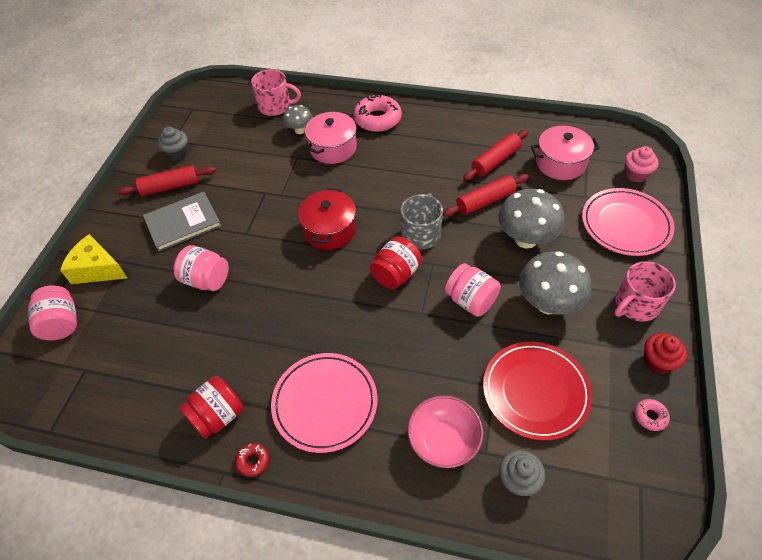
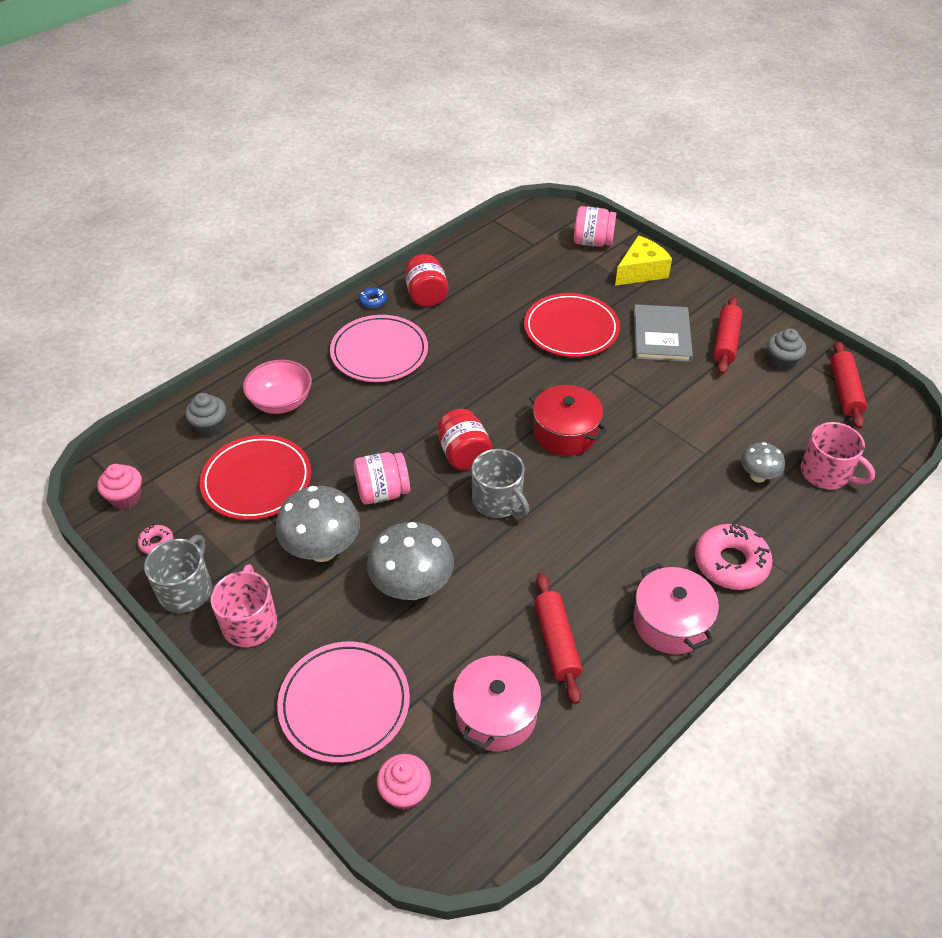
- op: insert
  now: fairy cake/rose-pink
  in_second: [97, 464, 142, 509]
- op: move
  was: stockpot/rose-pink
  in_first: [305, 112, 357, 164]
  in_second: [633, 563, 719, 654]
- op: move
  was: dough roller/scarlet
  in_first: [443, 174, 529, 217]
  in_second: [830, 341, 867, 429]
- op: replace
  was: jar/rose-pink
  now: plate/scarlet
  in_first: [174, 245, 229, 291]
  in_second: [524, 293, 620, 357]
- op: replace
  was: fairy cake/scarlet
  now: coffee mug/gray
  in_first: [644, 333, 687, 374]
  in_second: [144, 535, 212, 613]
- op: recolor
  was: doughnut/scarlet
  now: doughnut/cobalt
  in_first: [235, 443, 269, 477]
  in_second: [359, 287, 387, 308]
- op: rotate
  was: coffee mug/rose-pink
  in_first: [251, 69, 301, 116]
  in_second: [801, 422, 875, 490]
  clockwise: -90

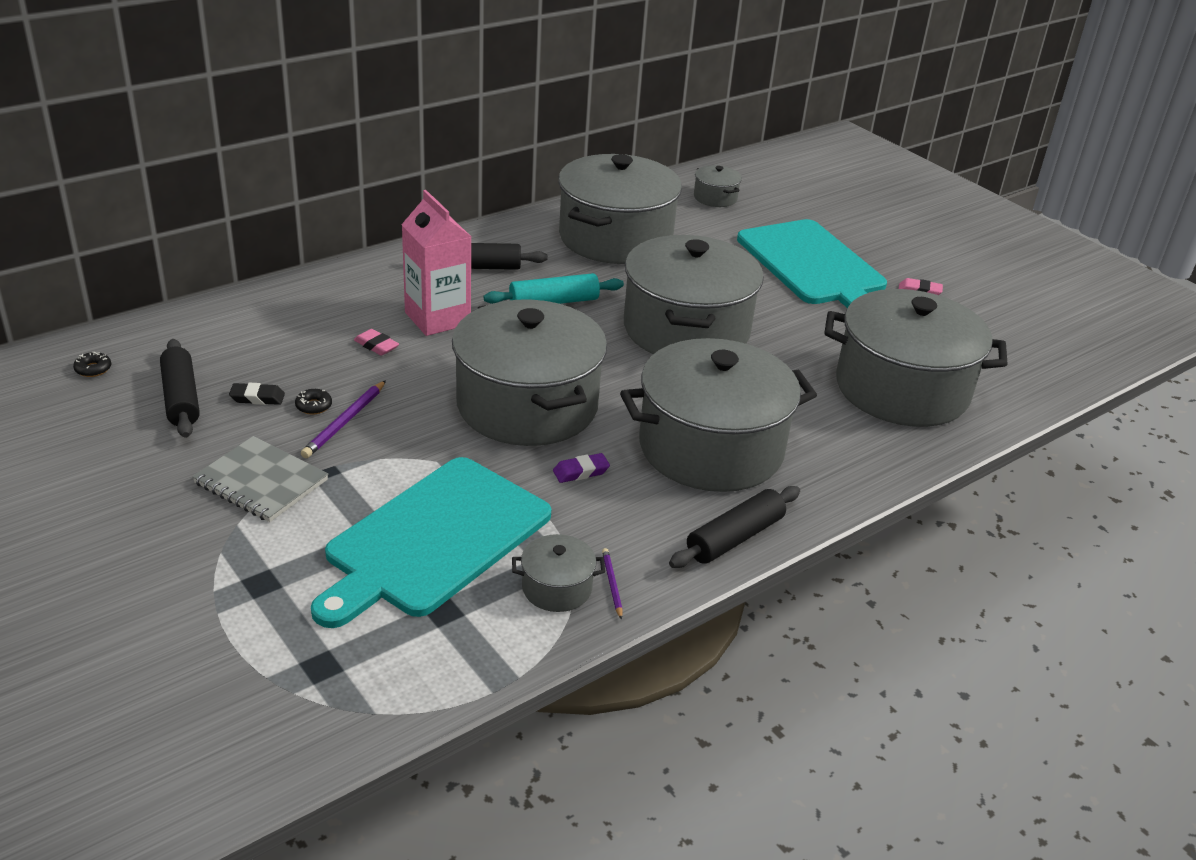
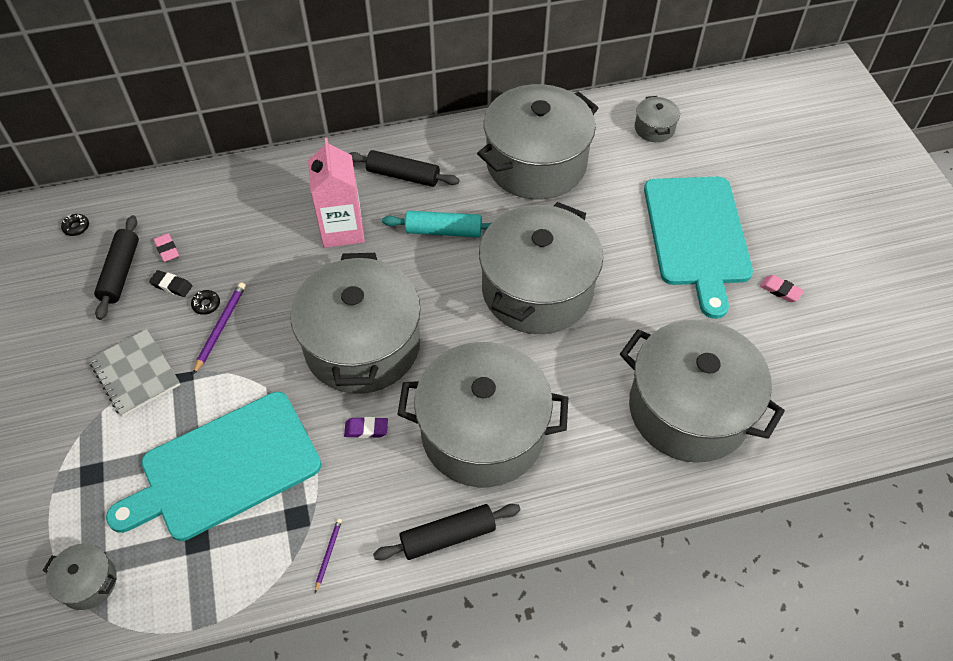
- op: move
  was: pencil eraser/rose-pink
  in_first: [354, 329, 399, 356]
  in_second: [154, 233, 179, 262]
- op: move
  was: stockpot/gray
  in_first: [512, 534, 605, 612]
  in_second: [43, 544, 117, 610]
- op: rotate
  was: wooden pencil/purple
  in_first: [301, 380, 386, 458]
  in_second: [193, 282, 246, 375]
  clockwise: 150

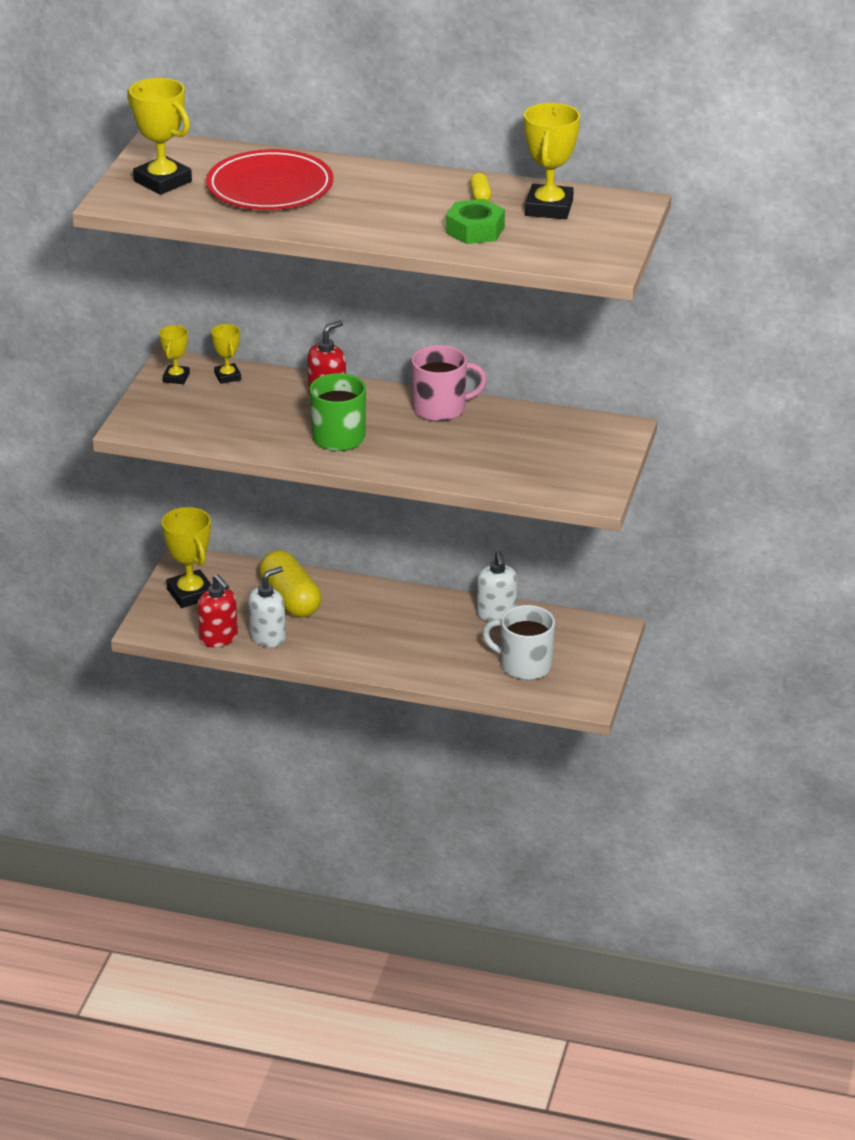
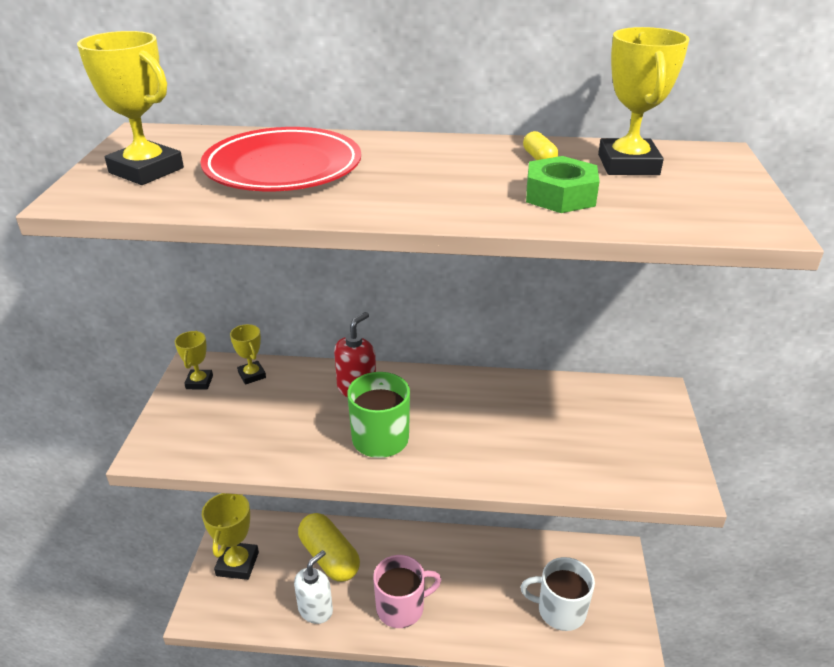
- op: delete
  was: soap pump/scarlet
  in_first: [197, 574, 238, 647]
- op: delete
  was: soap pump/snow-white
  in_first: [477, 551, 517, 621]
- op: move
  was: coffee mug/rose-pink
  in_first: [411, 345, 487, 422]
  in_second: [373, 555, 441, 628]
- op: rotate
  was: prize cup/yellow
  in_first: [161, 507, 212, 608]
  in_second: [202, 493, 259, 580]
  clockwise: 45

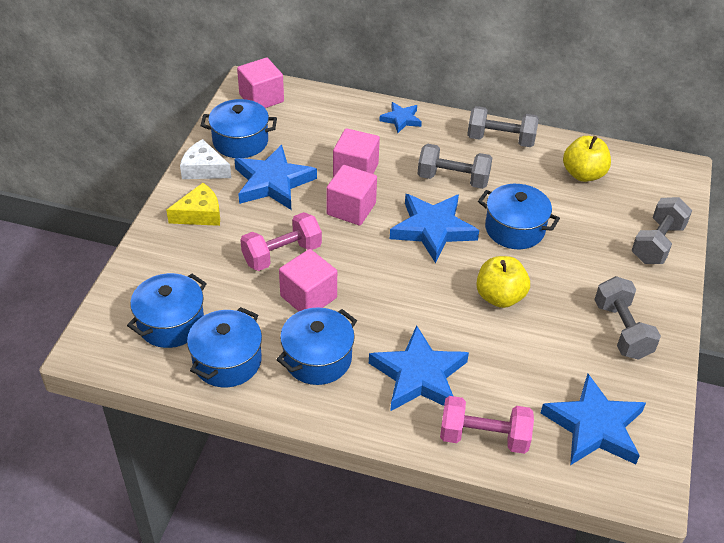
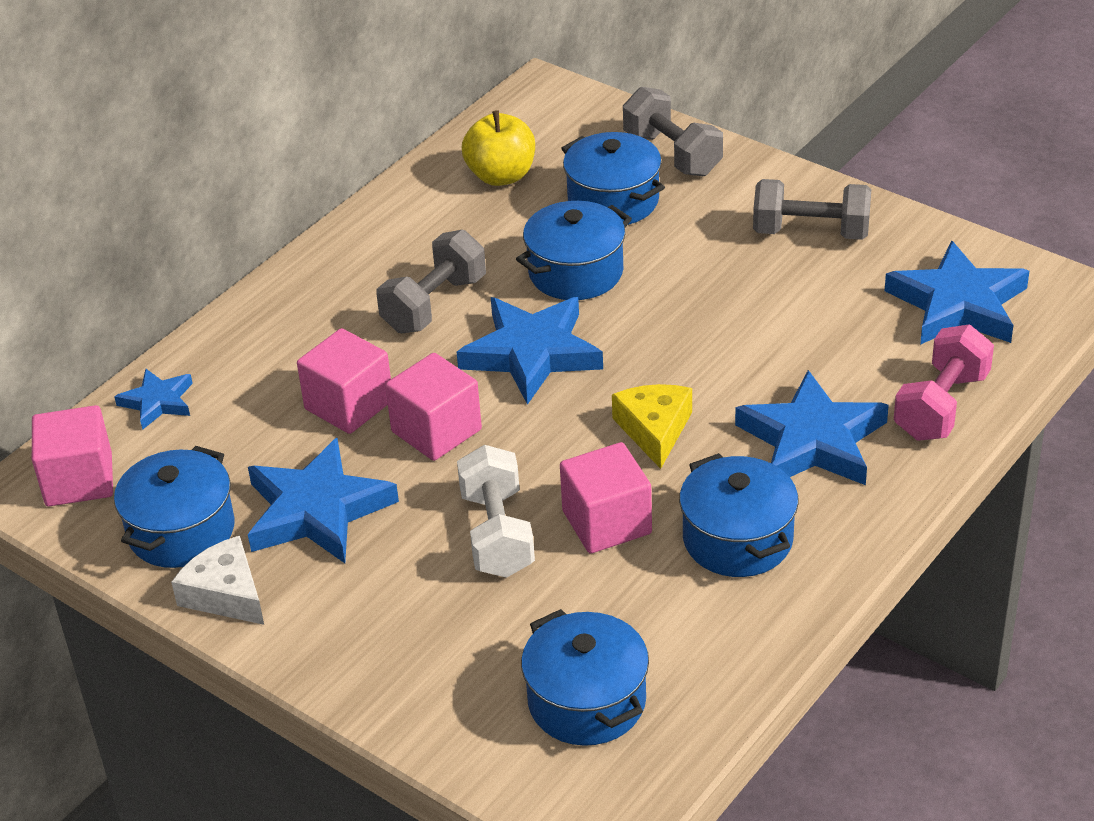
- op: delete
  was: dumbbell/gray
  in_first: [467, 106, 539, 147]
- op: delete
  was: apple/yellow
  in_first: [476, 256, 530, 308]
- op: move
  was: cheese wedge/yellow
  in_first: [166, 183, 220, 226]
  in_second: [612, 384, 692, 469]
- op: move
  was: stockpot/cobalt
  in_first: [187, 307, 262, 387]
  in_second: [561, 132, 665, 225]
- op: move
  was: star/cobalt
  in_first: [379, 102, 422, 133]
  in_second: [114, 369, 193, 430]
- op: recolor
  was: dumbbell/rose-pink
  now: dumbbell/snow-white
  in_first: [240, 212, 322, 271]
  in_second: [457, 445, 535, 578]
- op: rotate
  was: cheese wedge/snow-white
  in_first: [180, 139, 231, 179]
  in_second: [171, 535, 264, 625]
  clockwise: 90

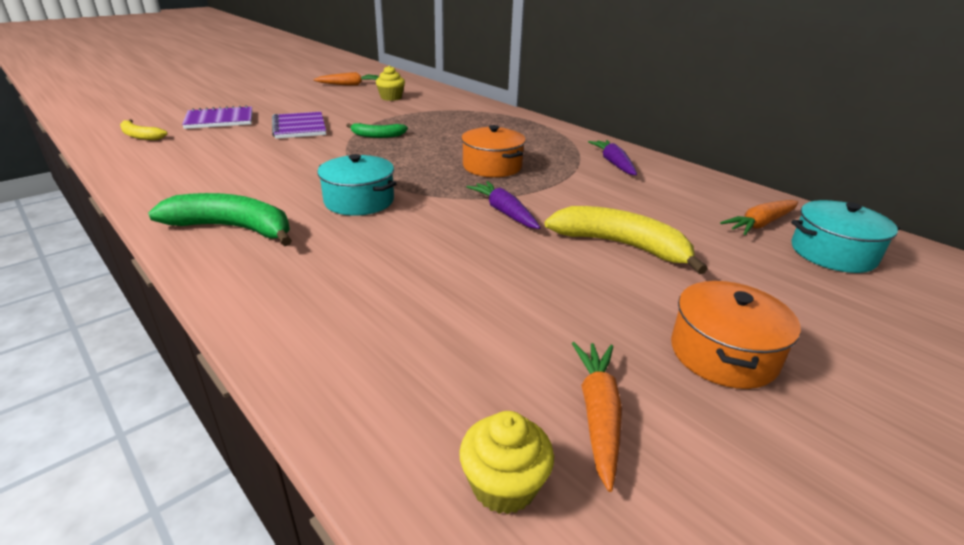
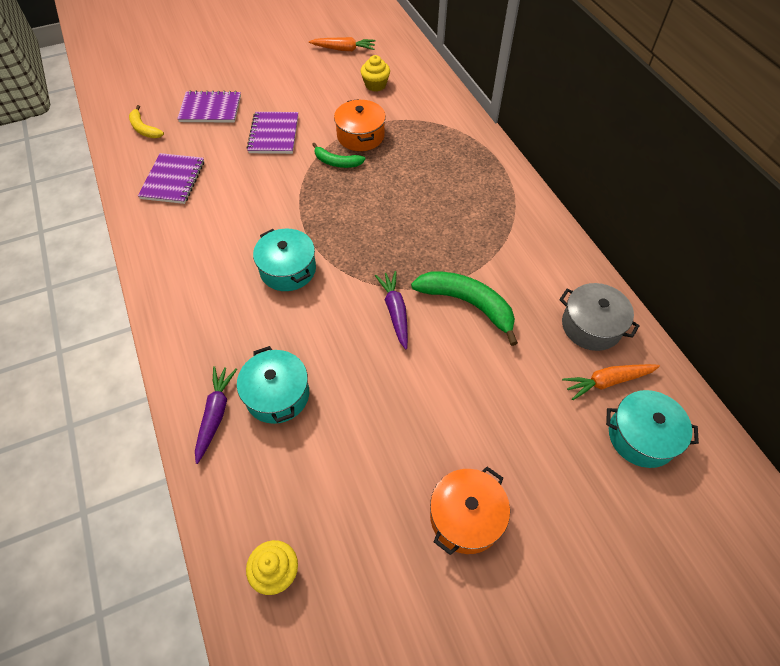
- op: delete
  was: banana fruit/yellow
  in_first: [545, 206, 708, 274]
- op: delete
  was: root vegetable/orange-coloured
  in_first: [572, 342, 622, 492]
- op: insert
  now: notebook/purple
  in_second: [138, 153, 204, 204]
- op: insert
  now: stockpot/teal
  in_second: [237, 346, 309, 424]
- op: insert
  now: stockpot/gray
  in_second: [559, 283, 640, 351]
- op: move
  was: banana fruit/emerald
  in_first: [148, 193, 292, 246]
  in_second: [411, 271, 518, 346]
- op: move
  was: stockpot/orange-coloured
  in_first: [461, 125, 526, 177]
  in_second: [334, 99, 386, 151]
- op: move
  was: root vegetable/purple
  in_first: [588, 140, 637, 175]
  in_second: [195, 366, 237, 464]

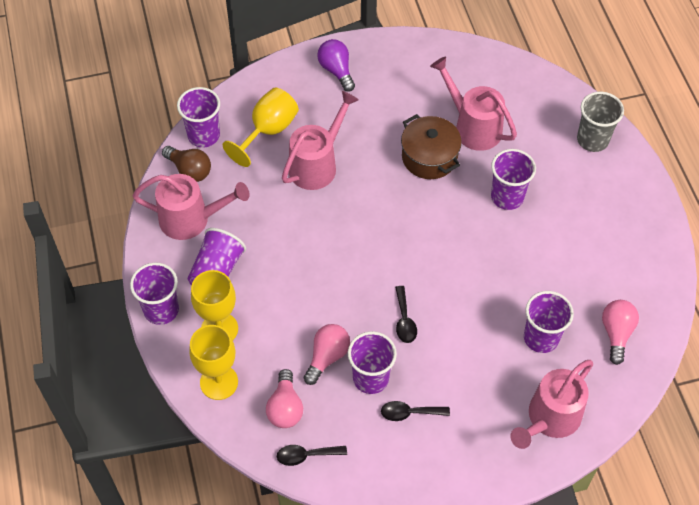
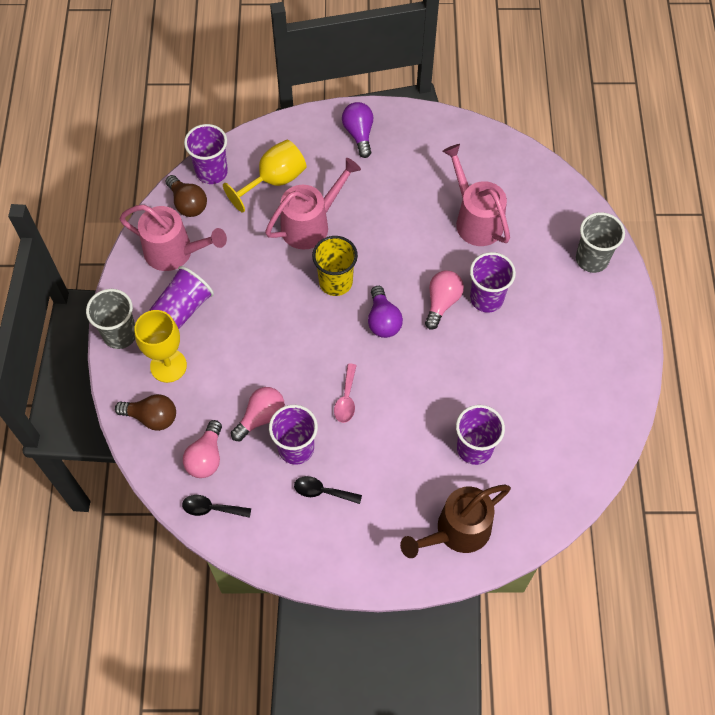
- op: delete
  was: stockpot/dark brown
  in_first: [401, 114, 462, 179]
- op: insert
  now: cup/yellow
  in_second: [312, 236, 358, 296]
- op: insert
  now: light bulb/purple
  in_second: [368, 286, 403, 338]
- op: move
  was: light bulb/rose-pink
  in_first: [602, 300, 639, 365]
  in_second: [425, 271, 464, 330]
- op: replace
  was: goblet/yellow
  now: light bulb/dark brown
  in_first: [189, 325, 238, 400]
  in_second: [115, 394, 176, 431]
- op: recolor
  was: cup/purple
  now: cup/gray
  in_first: [130, 263, 179, 325]
  in_second: [86, 289, 135, 349]
- op: recolor
  was: teaspoon/black
  now: teaspoon/rose-pink
  in_first: [395, 286, 417, 343]
  in_second: [334, 364, 357, 423]
- op: recolor
  was: watering pot/rose-pink
  now: watering pot/dark brown
  in_first: [510, 360, 593, 449]
  in_second: [400, 485, 511, 558]

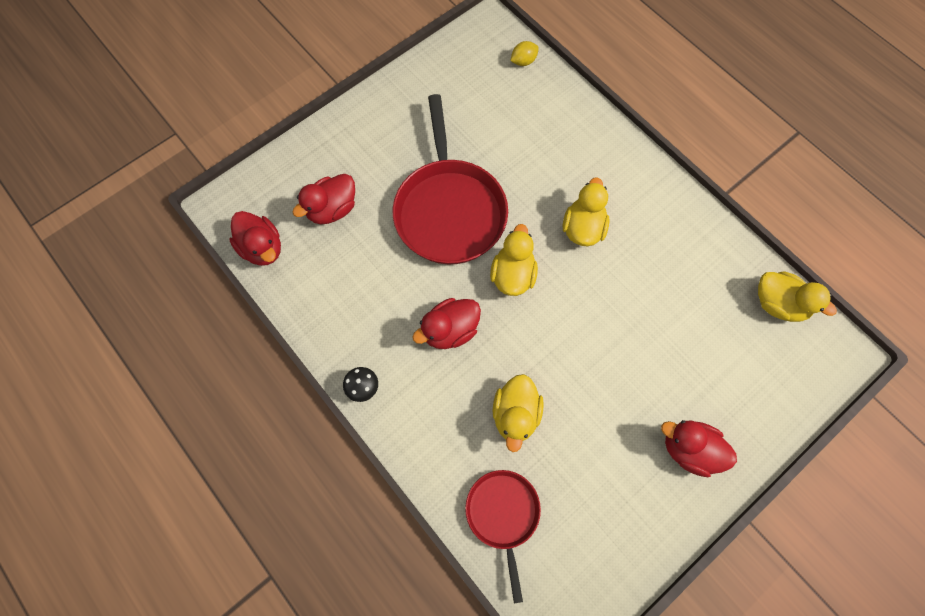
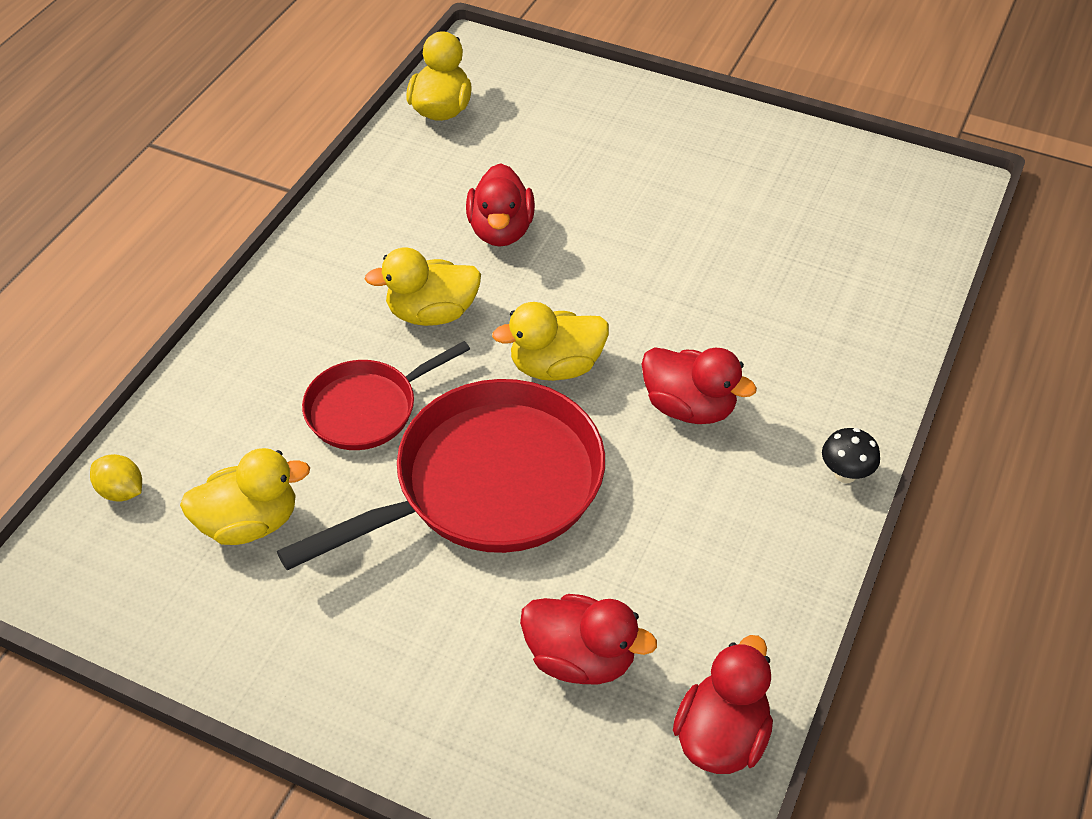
- op: move
  was: skillet/scarlet
  in_first: [465, 470, 541, 603]
  in_second: [302, 341, 470, 450]
- op: move
  was: rubber duck/yellow
  in_first: [493, 374, 544, 452]
  in_second: [180, 448, 310, 545]
- op: move
  was: rubber duck/scarlet
  in_first: [661, 420, 737, 477]
  in_second: [466, 163, 535, 247]

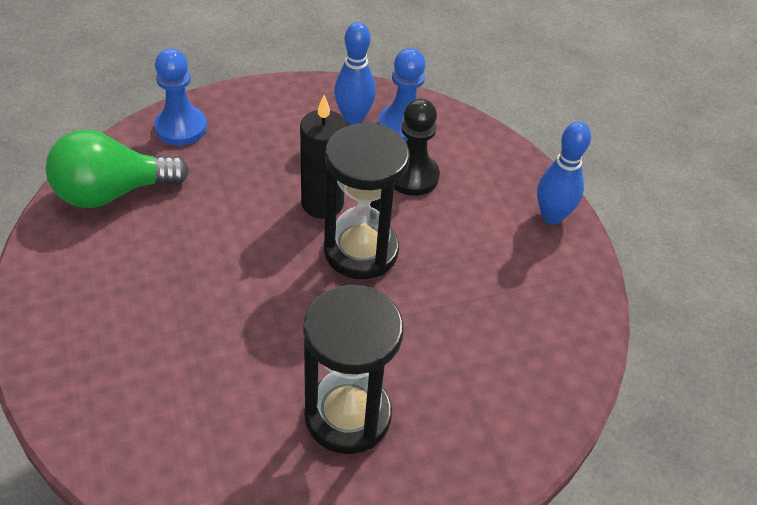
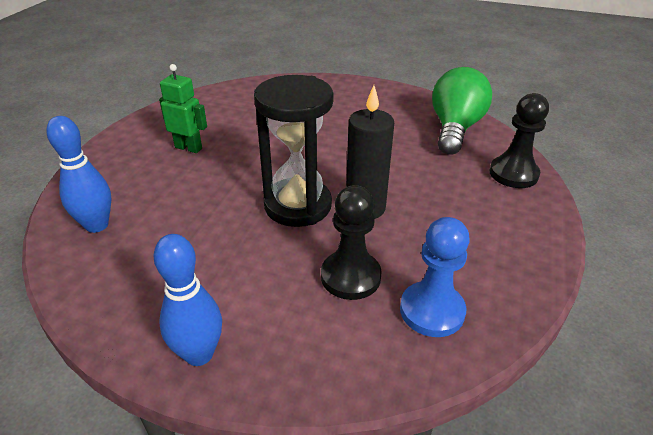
- op: move
  was: tenpin/cobalt
  in_first: [334, 22, 376, 125]
  in_second: [46, 116, 111, 233]
- op: replace
  was: sandglass/black
  now: robot figure/emerald
  in_first: [303, 285, 404, 454]
  in_second: [159, 64, 207, 153]
- op: recolor
  was: chess pawn/cobalt
  now: chess pawn/black
  in_first: [154, 48, 207, 145]
  in_second: [489, 93, 549, 188]

